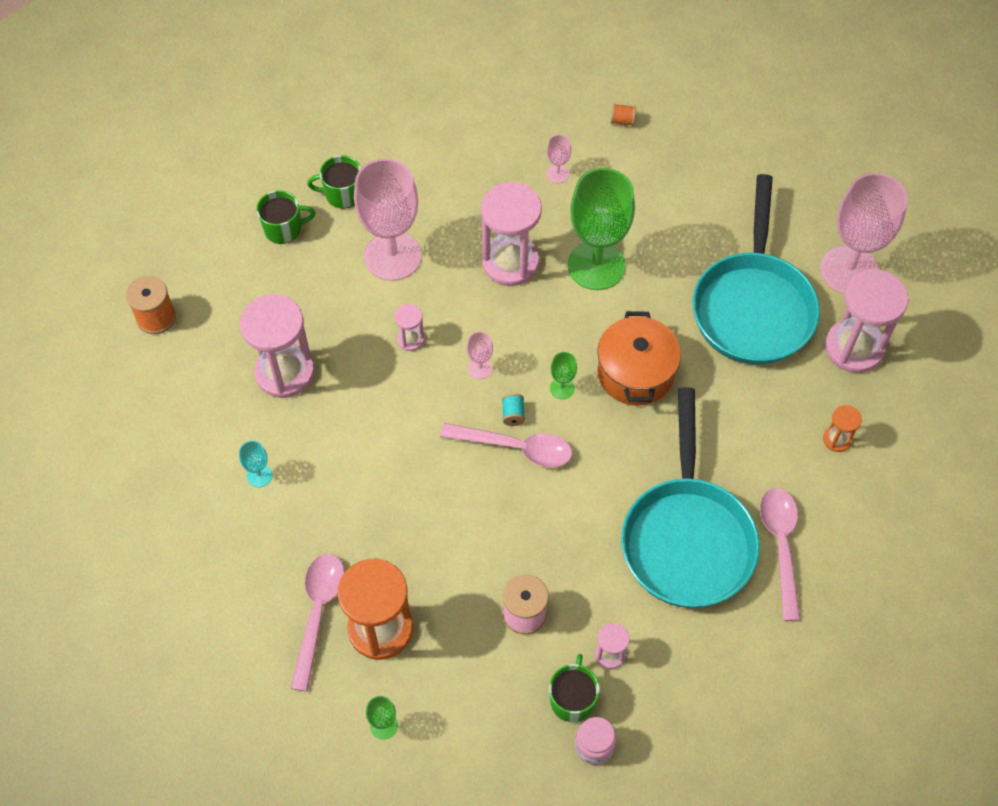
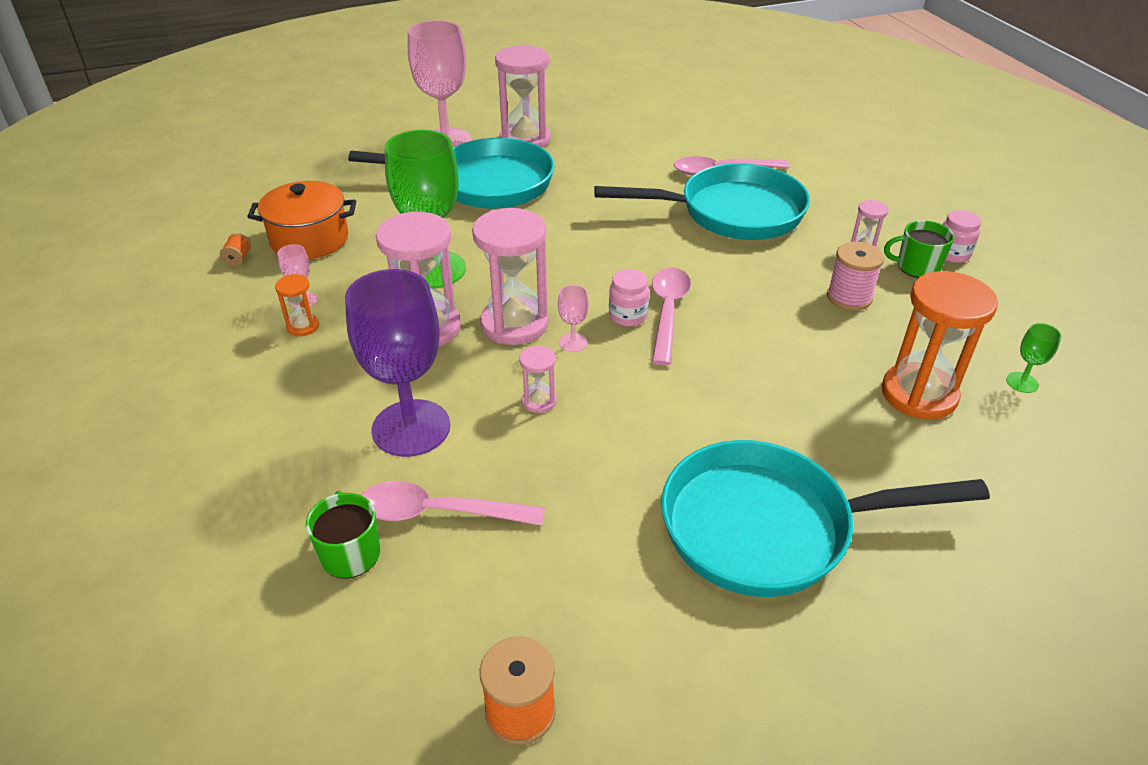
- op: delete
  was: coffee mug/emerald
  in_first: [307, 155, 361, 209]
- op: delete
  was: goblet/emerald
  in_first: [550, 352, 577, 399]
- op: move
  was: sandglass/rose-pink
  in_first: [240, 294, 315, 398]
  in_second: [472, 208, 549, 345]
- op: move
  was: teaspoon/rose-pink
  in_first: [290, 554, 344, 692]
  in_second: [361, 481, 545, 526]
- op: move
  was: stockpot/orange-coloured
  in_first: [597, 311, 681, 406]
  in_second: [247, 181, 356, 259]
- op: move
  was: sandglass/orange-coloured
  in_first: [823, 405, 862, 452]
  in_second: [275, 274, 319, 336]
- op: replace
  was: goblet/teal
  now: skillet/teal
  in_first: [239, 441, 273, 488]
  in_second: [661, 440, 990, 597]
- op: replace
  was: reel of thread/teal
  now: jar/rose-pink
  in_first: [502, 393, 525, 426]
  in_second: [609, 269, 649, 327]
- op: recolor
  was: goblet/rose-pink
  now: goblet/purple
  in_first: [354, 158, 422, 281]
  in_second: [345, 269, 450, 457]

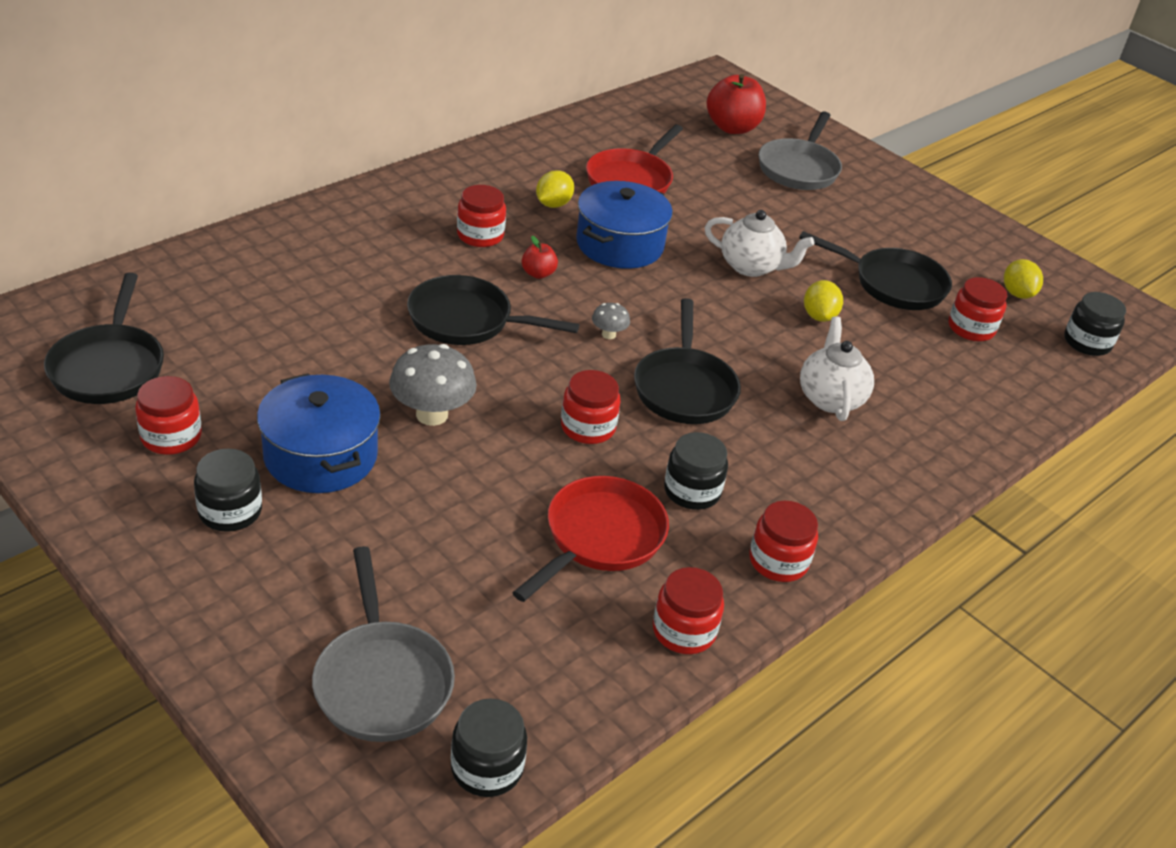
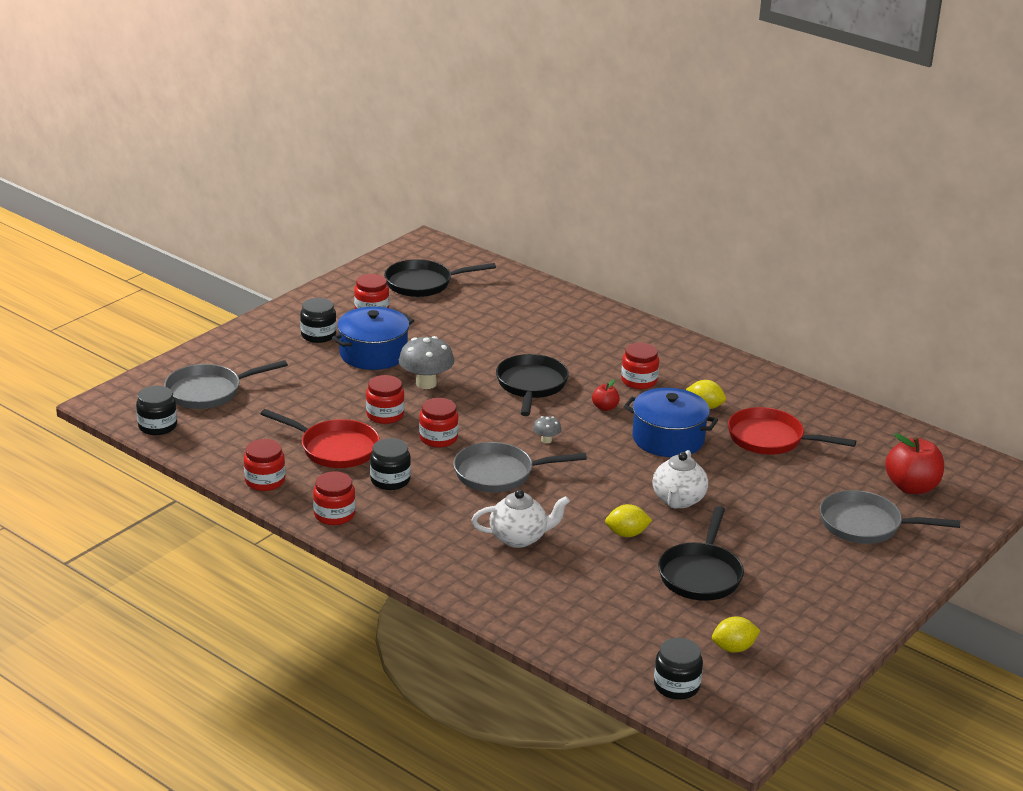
- op: move
  was: jar/scarlet
  in_first: [949, 277, 1007, 341]
  in_second: [366, 375, 405, 424]
- op: recolor
  was: skillet/black
  now: skillet/gray
  in_first: [634, 298, 741, 424]
  in_second: [453, 442, 587, 492]

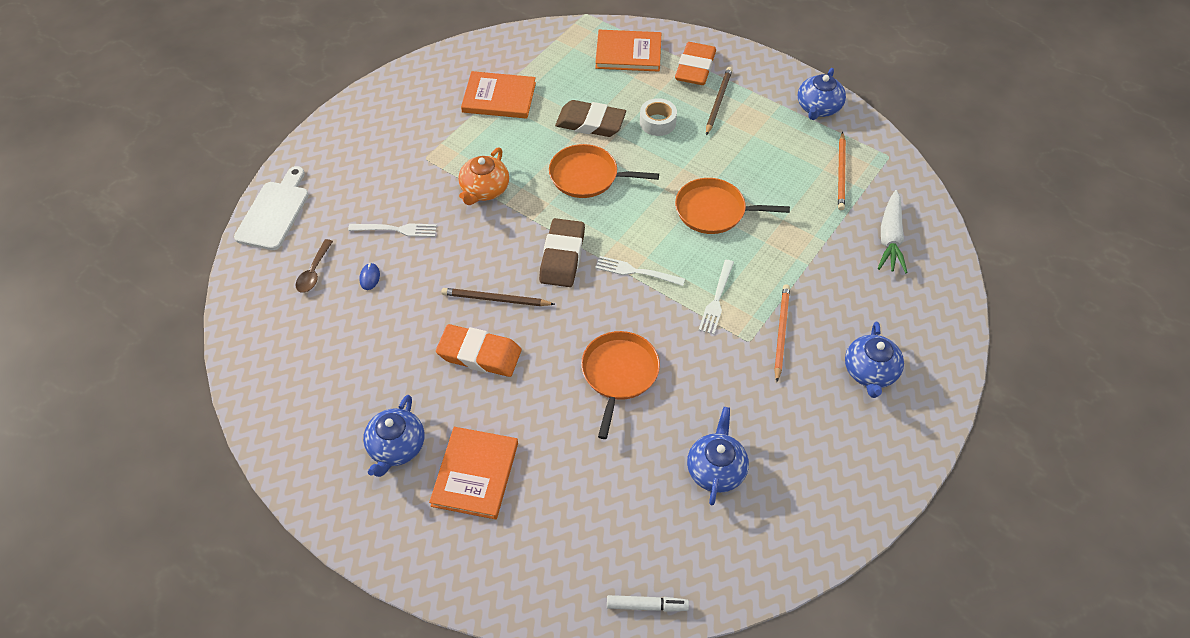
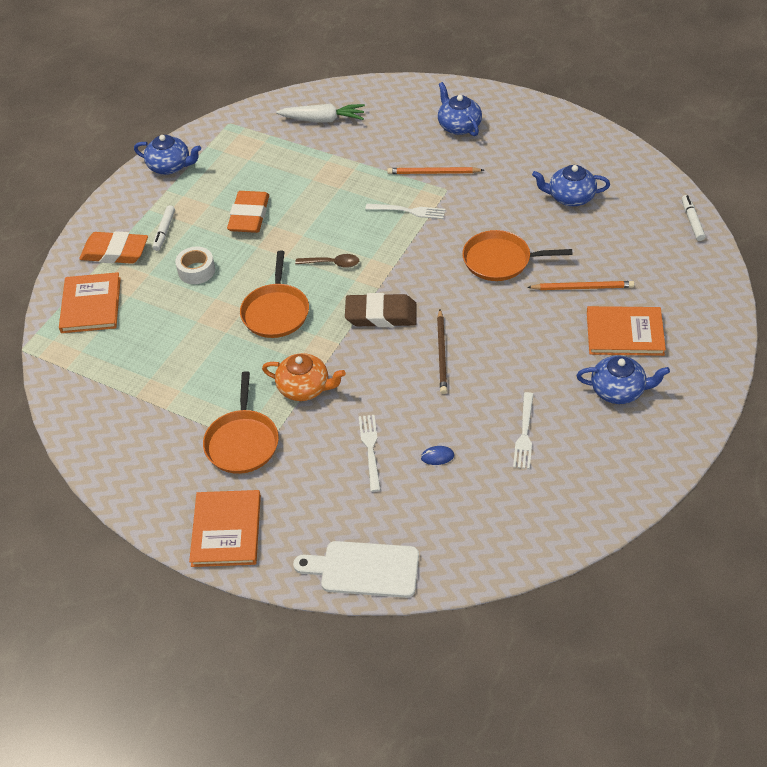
- op: delete
  was: pencil eraser/dark brown
  in_first: [555, 100, 626, 137]
- op: move
  was: teaspoon/dark brown
  in_first: [296, 239, 333, 293]
  in_second: [295, 254, 359, 268]
- op: move
  was: pencil eraser/orange-coloured
  in_first: [436, 324, 521, 377]
  in_second: [227, 191, 269, 233]
- op: move
  was: hardcover/orange-coloured
  in_first: [461, 71, 536, 119]
  in_second: [189, 490, 261, 567]
- op: move
  was: fork/snow-white
  in_first: [595, 256, 685, 286]
  in_second: [513, 392, 534, 469]
- op: move
  was: skillet/orange-coloured
  in_first: [675, 178, 790, 234]
  in_second: [203, 371, 279, 474]
- op: move
  was: wooden pencil/orange-coloured
  in_first: [838, 132, 846, 210]
  in_second: [527, 281, 635, 290]
- op: replace
  was: wooden pencil/dark brown
  now: marker pen/snow-white
  in_first: [706, 67, 732, 135]
  in_second: [152, 205, 175, 251]
- op: rotate
  was: tea pot/cobalt
  in_first: [845, 322, 904, 398]
  in_second: [438, 82, 482, 136]
  clockwise: -120

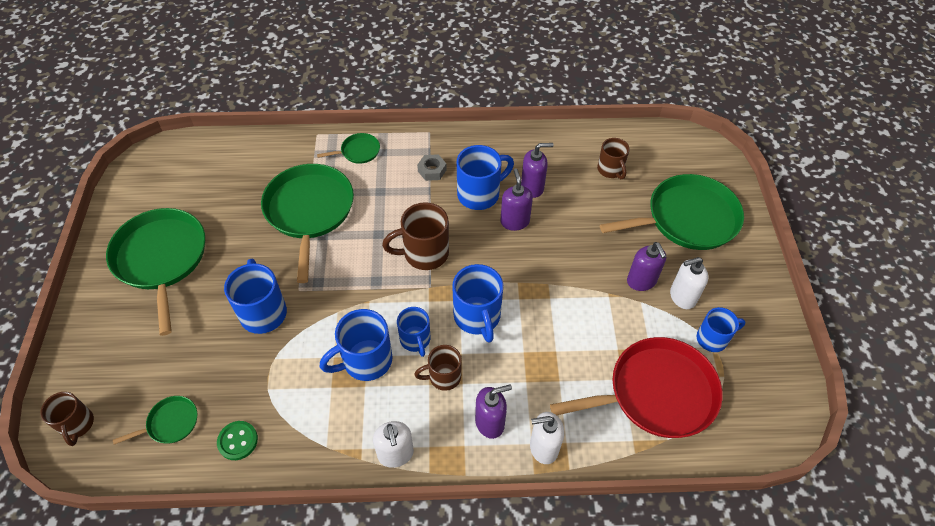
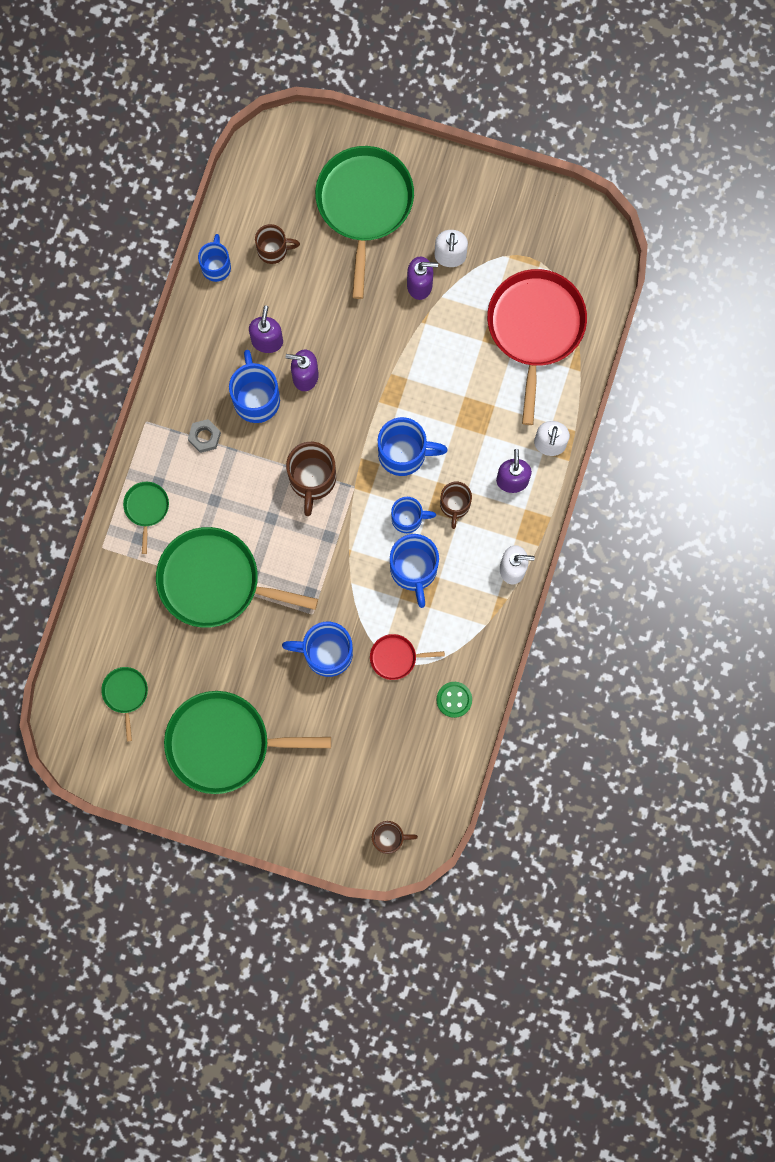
- op: insert
  now: skillet/scarlet
  in_second: [370, 634, 445, 680]
- op: move
  was: skillet/emerald
  in_first: [113, 396, 197, 445]
  in_second: [101, 667, 148, 742]
- op: move
  was: coffee mug/cobalt
  in_first: [697, 307, 745, 352]
  in_second: [198, 234, 231, 282]

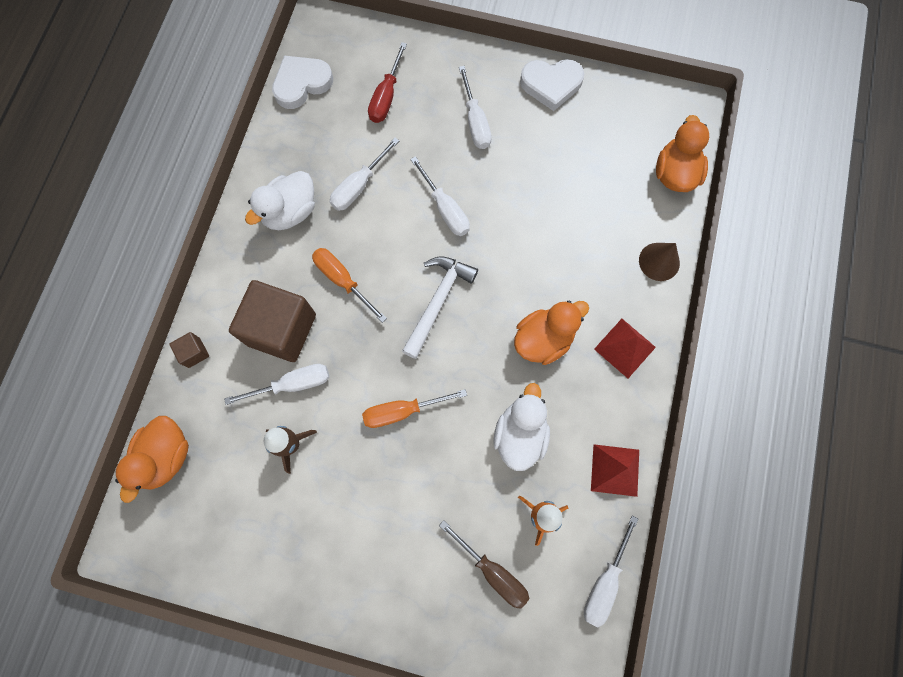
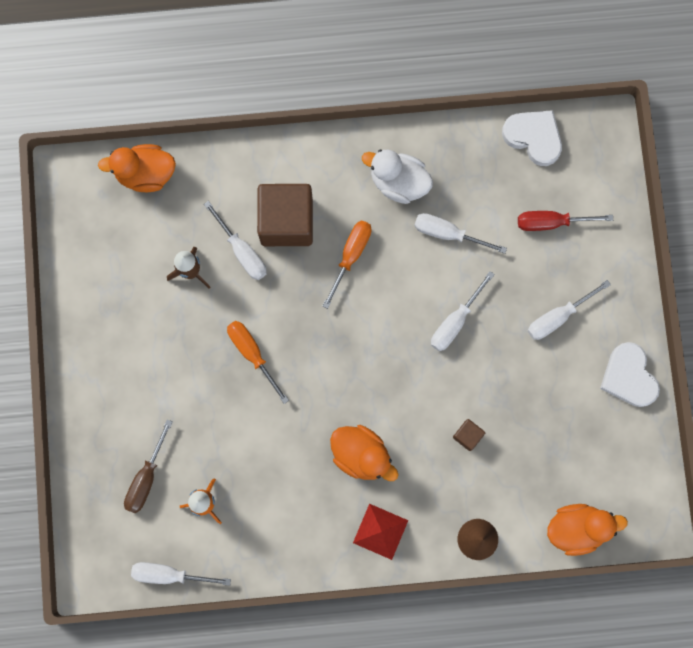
- op: delete
  was: claw hammer/snow-white
  in_first: [402, 256, 478, 359]
- op: delete
  was: rubber duck/snow-white
  in_first: [493, 383, 550, 471]
- op: delete
  was: solid pyramid/scarlet
  in_first: [591, 444, 639, 497]
- op: move
  was: block/dark brown
  in_first: [169, 332, 209, 368]
  in_second: [453, 419, 485, 451]

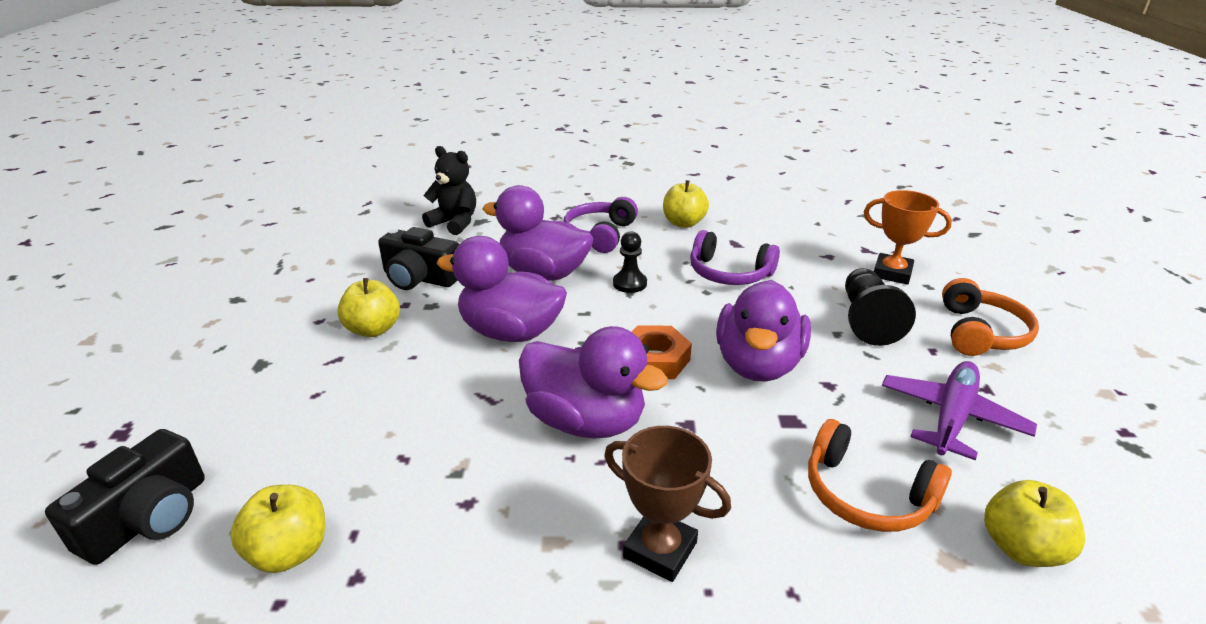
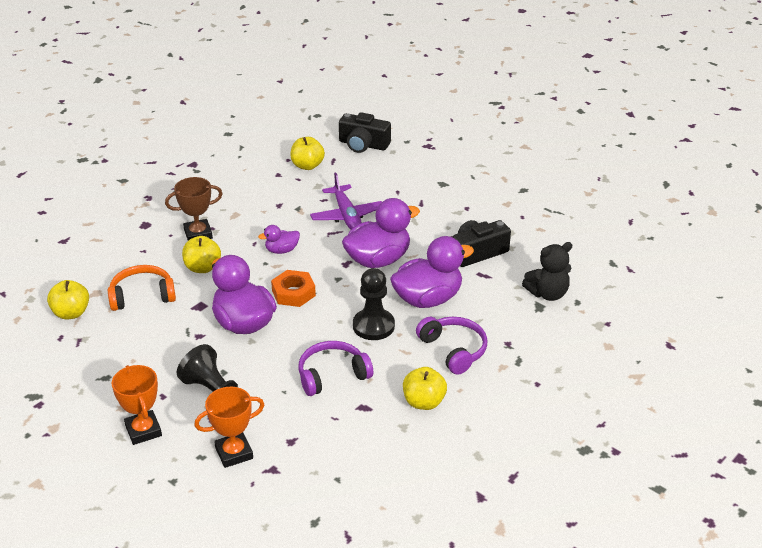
- op: move
  was: apple/yellow
  in_first: [337, 278, 400, 337]
  in_second: [182, 236, 221, 273]
- op: move
  was: aeroplane/purple
  in_first: [882, 361, 1037, 460]
  in_second: [310, 173, 382, 230]
- op: replace
  was: headset/orange-coloured
  now: prize cup/orange-coloured
  in_first: [942, 278, 1039, 356]
  in_second: [111, 365, 162, 445]
- op: rotate
  was: compact camera/black
  in_first: [45, 429, 205, 565]
  in_second: [339, 112, 391, 153]
  clockwise: -45
- op: resize
  was: rubber duck/purple
  in_first: [519, 326, 668, 439]
  in_second: [258, 225, 300, 254]
  ratio: 0.49
- op: resize
  was: chess pawn/black
  in_first: [613, 231, 647, 293]
  in_second: [353, 268, 395, 340]
  ratio: 1.59

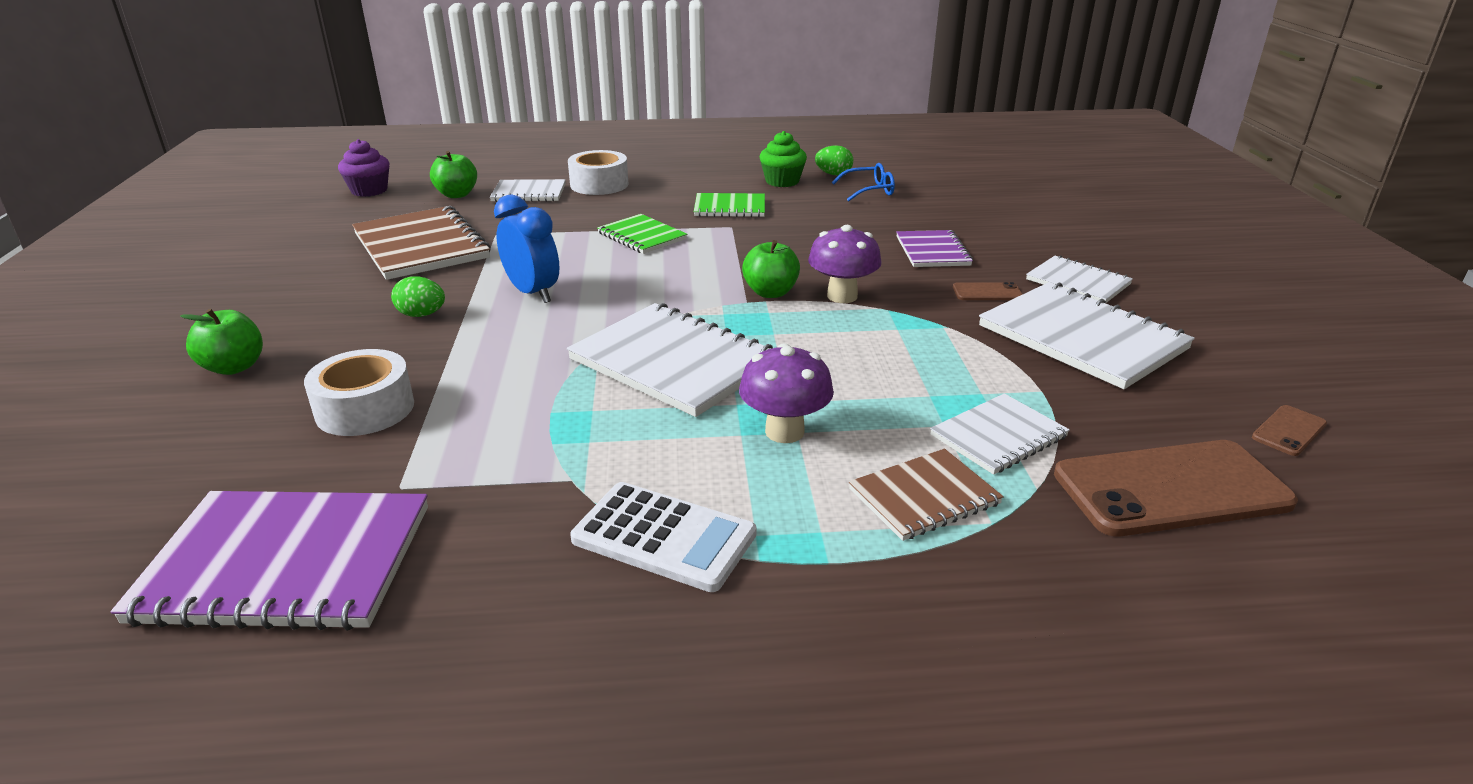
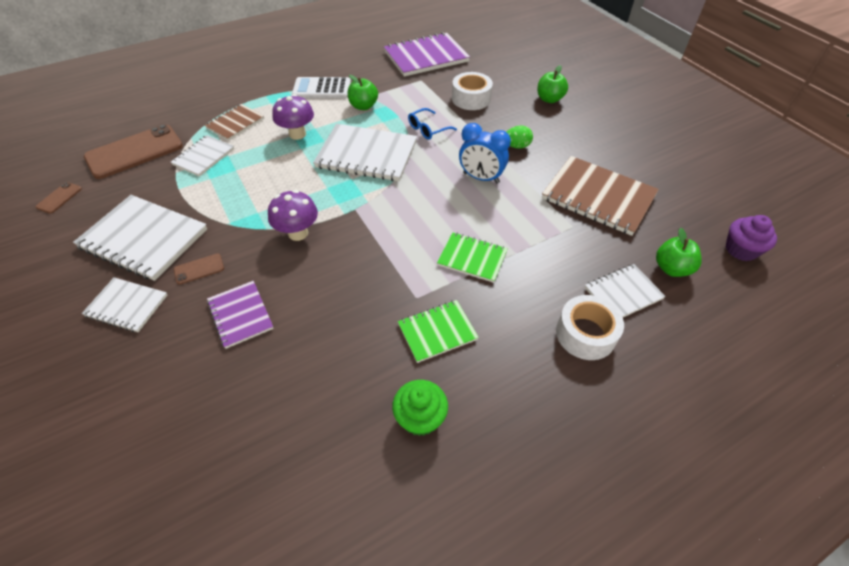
- op: delete
  was: toy egg/emerald
  in_first: [815, 145, 853, 175]
- op: move
  was: apple/emerald
  in_first: [742, 240, 800, 298]
  in_second: [348, 75, 378, 110]
- op: move
  was: spectacles/cobalt
  in_first: [832, 163, 895, 202]
  in_second: [408, 108, 457, 140]

